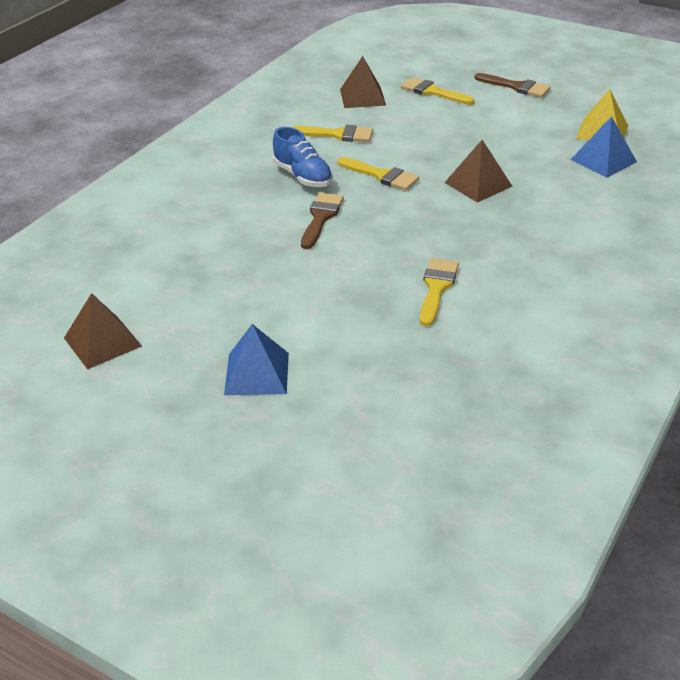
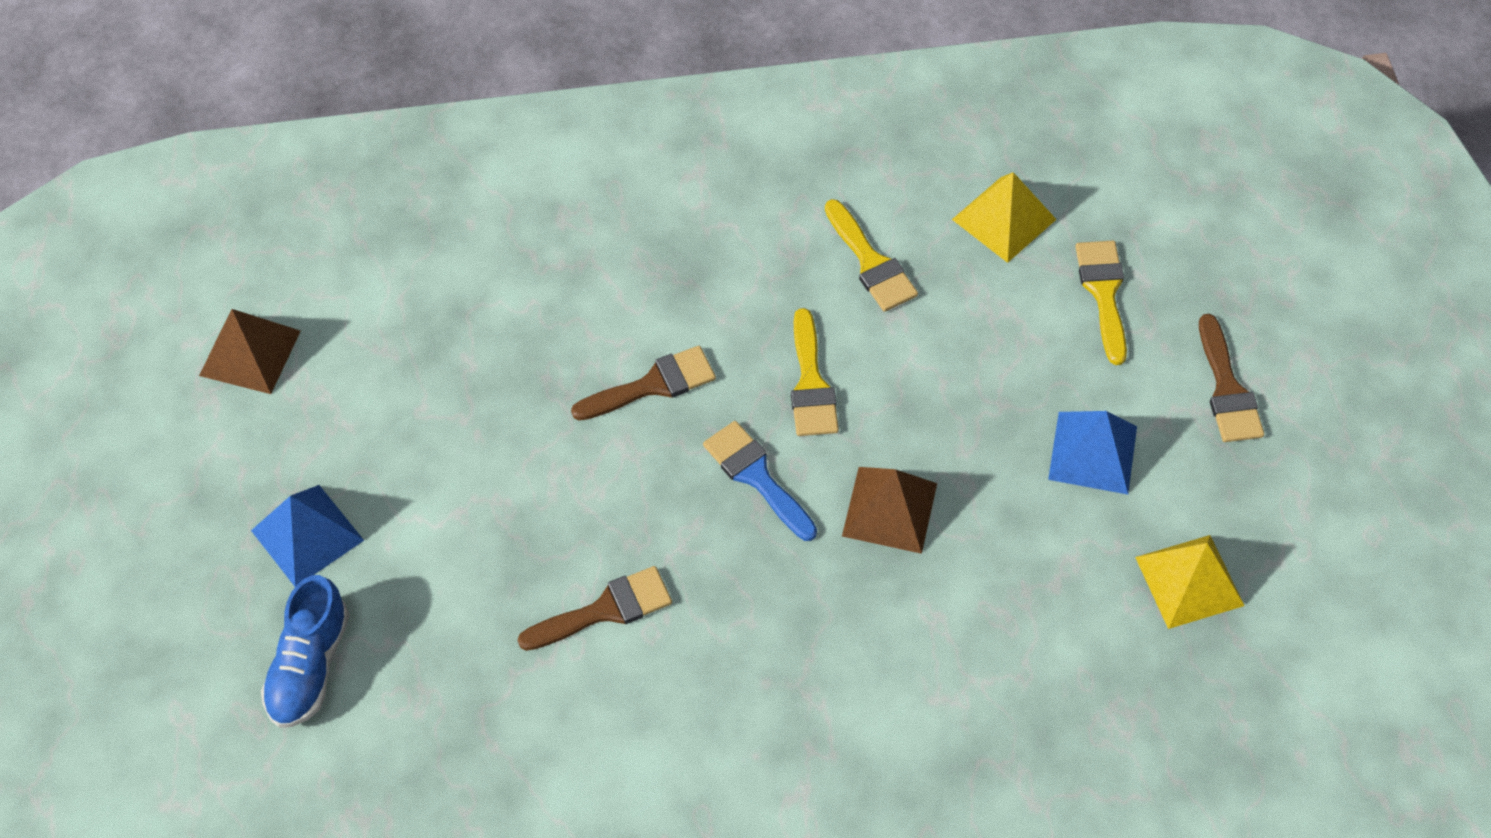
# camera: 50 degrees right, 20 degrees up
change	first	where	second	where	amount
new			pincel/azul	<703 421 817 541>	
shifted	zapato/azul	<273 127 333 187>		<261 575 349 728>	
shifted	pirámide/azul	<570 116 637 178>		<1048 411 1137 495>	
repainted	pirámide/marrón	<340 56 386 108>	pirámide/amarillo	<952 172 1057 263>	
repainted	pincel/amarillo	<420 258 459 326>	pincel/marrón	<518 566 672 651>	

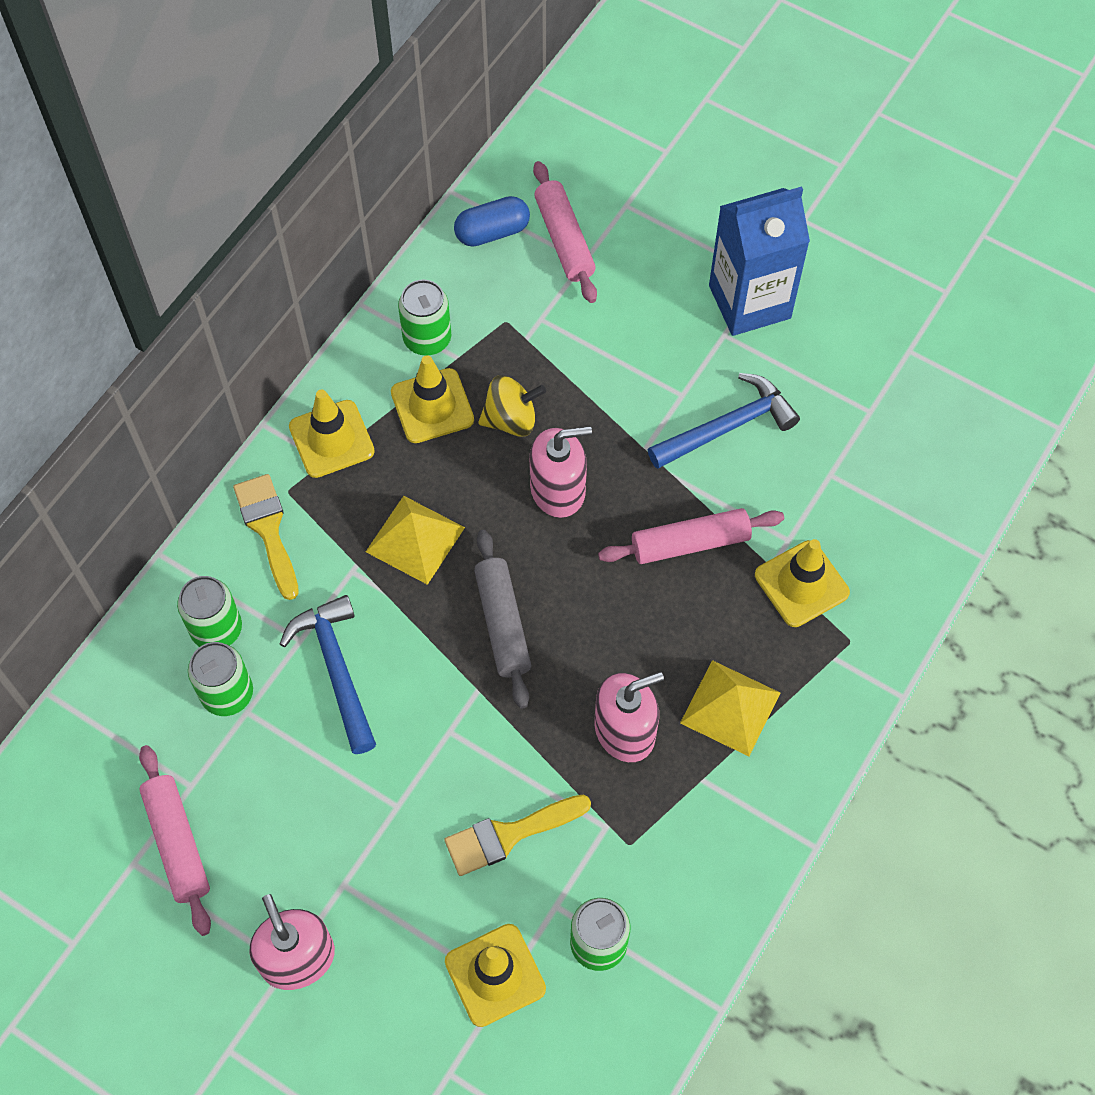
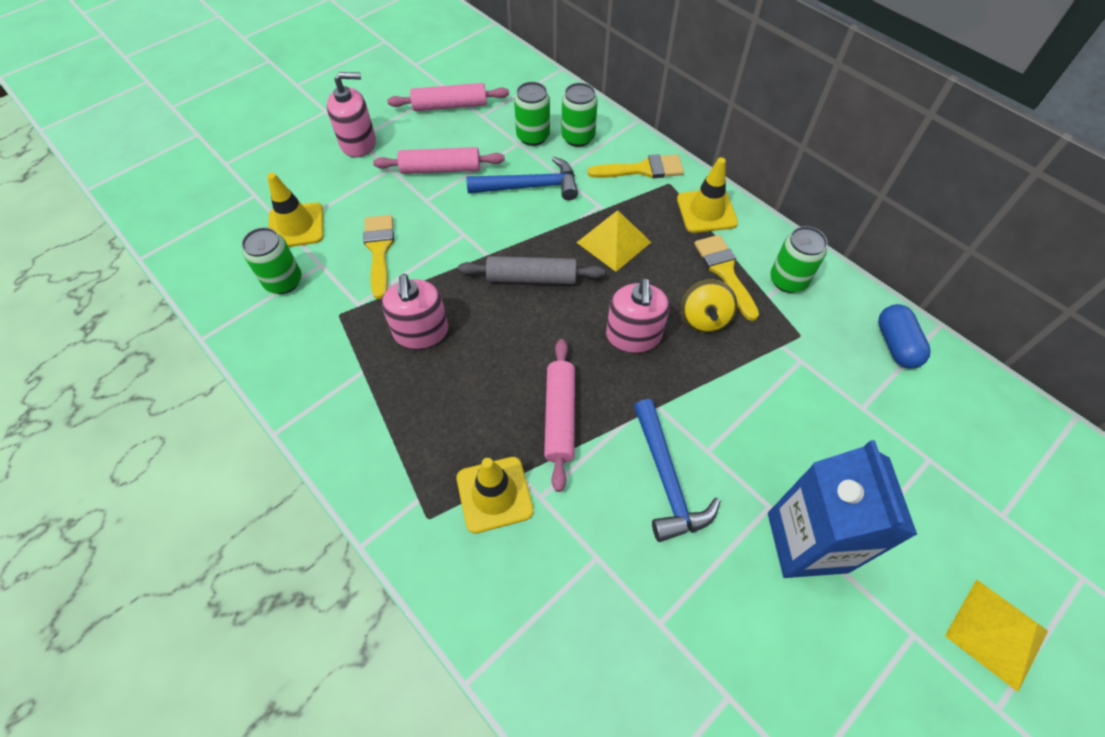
# camera: 105 degrees right, 5 degrees down
change	first	where	second	where	amount
shifted	rodillo/rosa	<533 161 597 303>		<373 147 505 174>	
shifted	pirámide/amarillo	<680 660 780 756>		<945 579 1048 692>	
swapped	cono de tráfico/amarillo	<391 355 474 443>	pincel/amarillo	<694 235 759 321>	

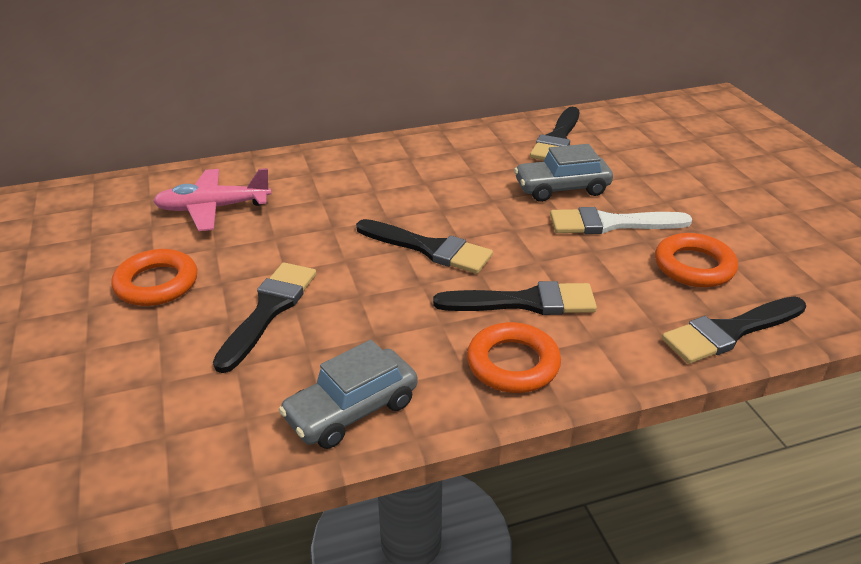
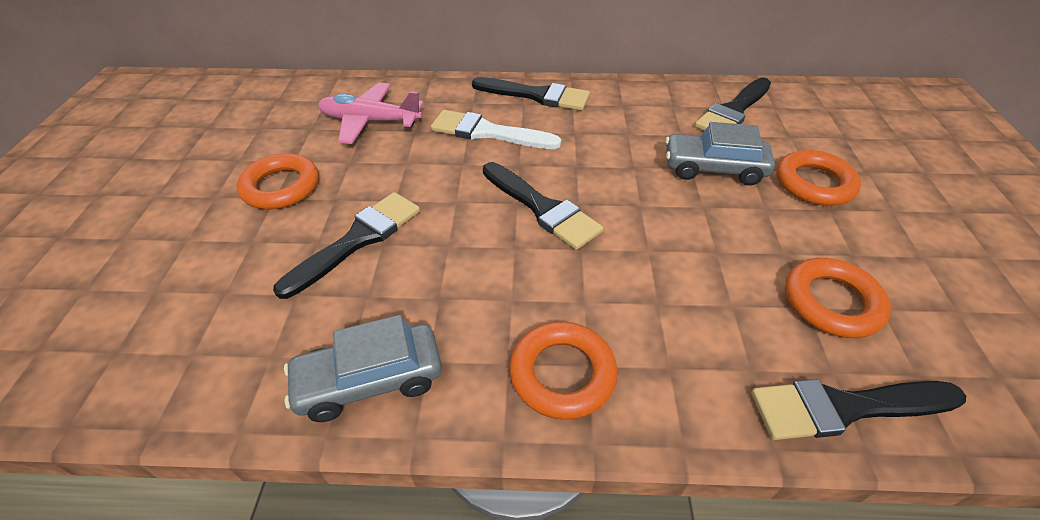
# camera: 20 degrees right, 10 degrees up
change	first	where	second	where	amount
new			anillo/naranja	<776 150 861 206>	
shifted	pincel/negro	<433 281 597 315>		<472 77 590 110>	
shifted	pincel/blanco	<550 207 692 234>		<431 110 561 149>	

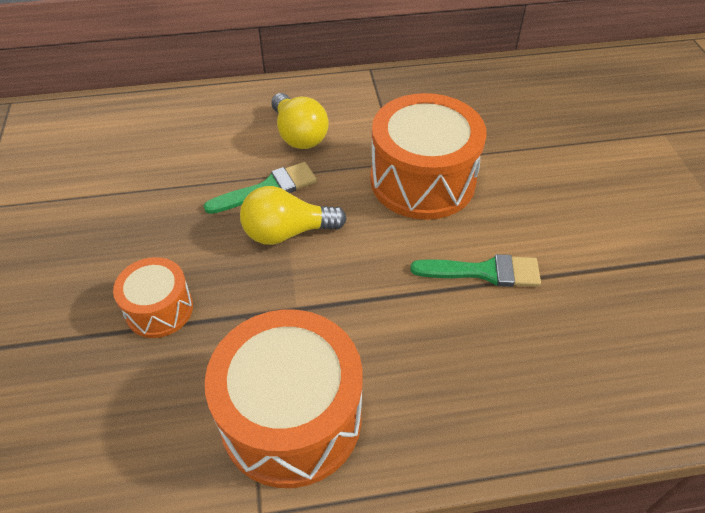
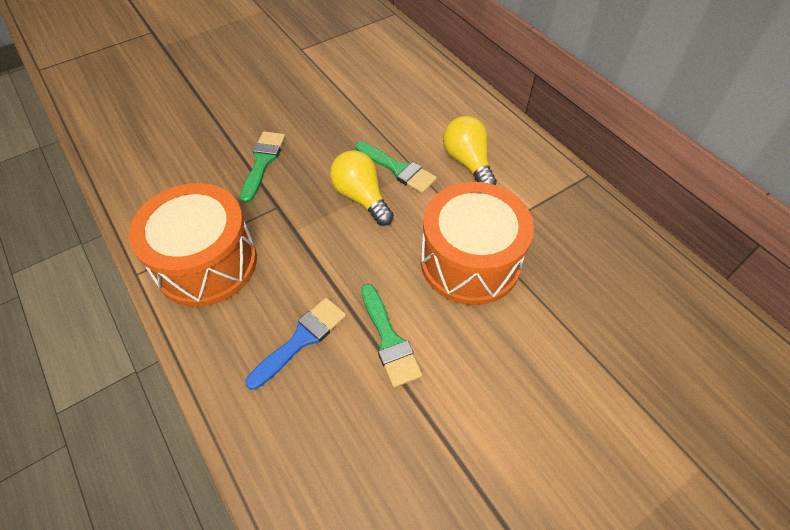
# camera: 65 degrees right, 5 degrees up
change	first	where	second	where	amount
new			pincel/azul	<245 298 346 390>	
swapped	tambor/naranja	<113 257 193 338>	pincel/verde	<240 131 285 203>	
rotated	bombilla/amarillo	<271 93 329 149>		<443 116 497 185>	120 degrees clockwise

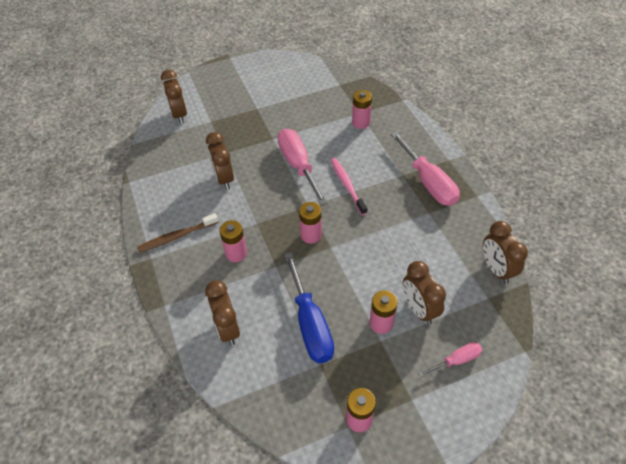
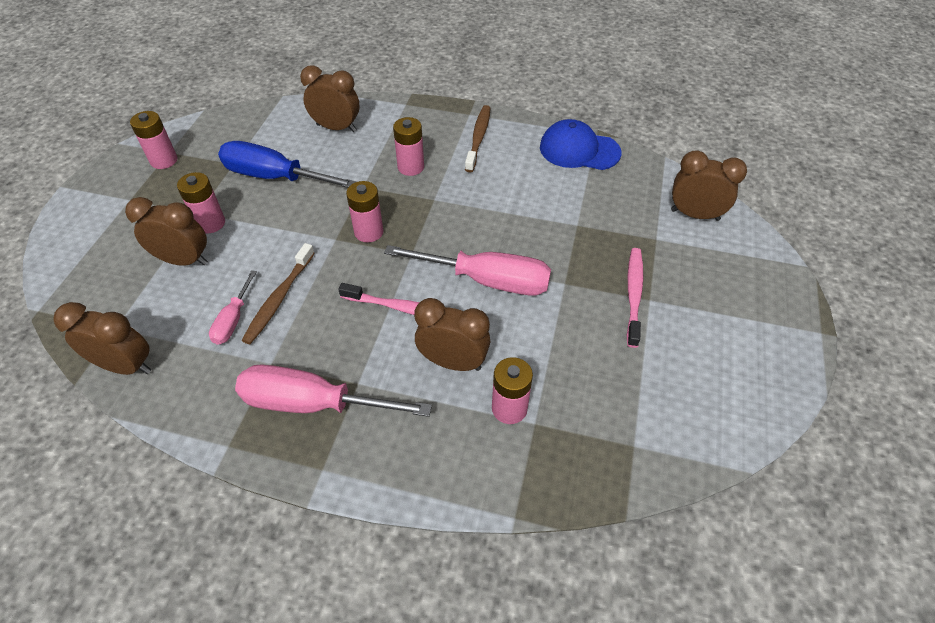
# camera: 125 degrees right, 0 degrees up
change	first	where	second	where	amount
new			cepillo de dientes/marrón	<241 243 315 344>	
new			gorra/azul	<540 119 621 170>	
new			cepillo de dientes/rosa	<627 248 643 348>	
shifted	despertador/marrón	<206 132 234 190>		<414 298 490 371>	
shifted	destornillador/rosa	<418 342 482 377>		<209 270 257 345>	

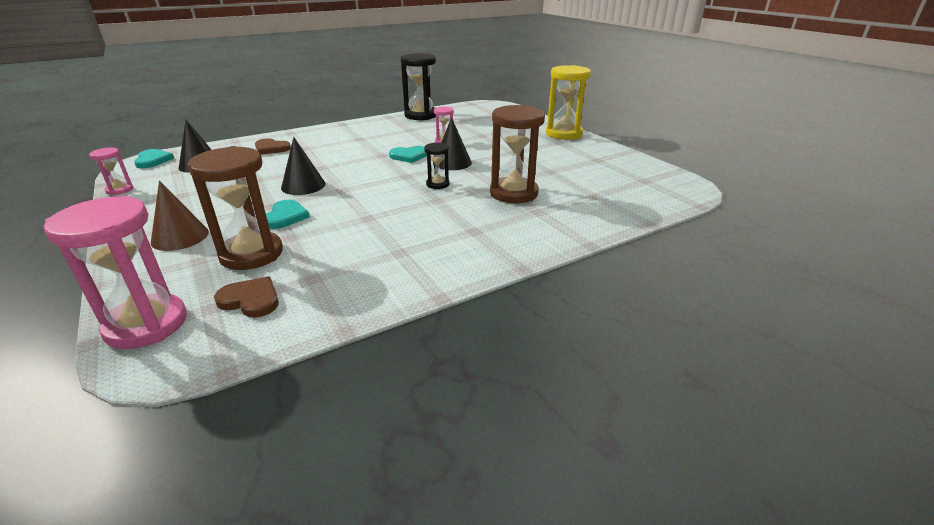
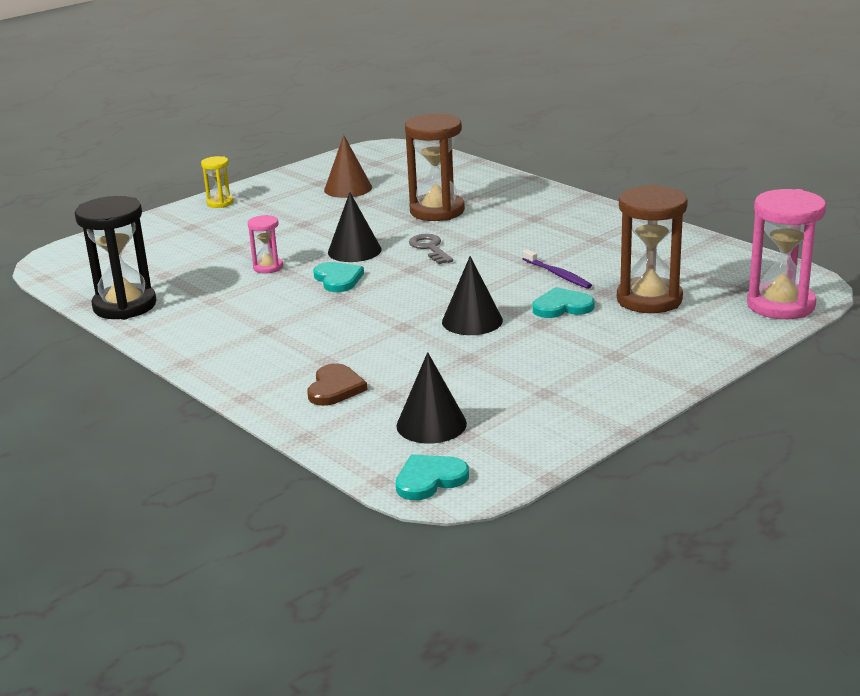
# camera: 100 degrees left, 5 degrees down
change	first	where	second	where	amount
gone	reloj de arena/rosa	<89 148 133 195>			
gone	corazón/marrón	<214 276 279 317>			
new			cepillo de dientes/morado	<522 249 592 289>	
shifted	cono/marrón	<151 180 209 251>		<324 135 372 198>	
swapped	reloj de arena/negro	<424 143 449 189>	llave/gris	<409 234 453 264>	
scaled	reloj de arena/amarillo	<546 65 591 140>		<201 156 233 208>	x0.50

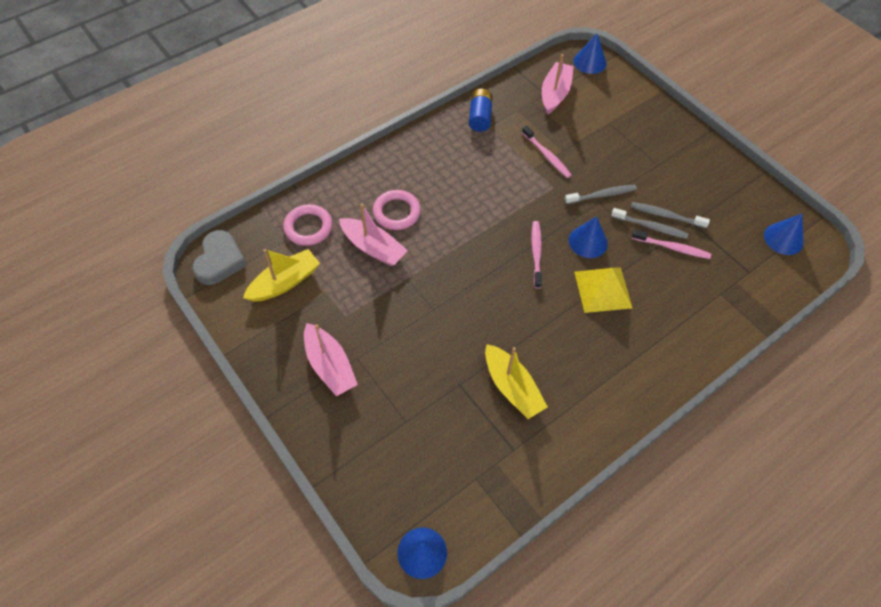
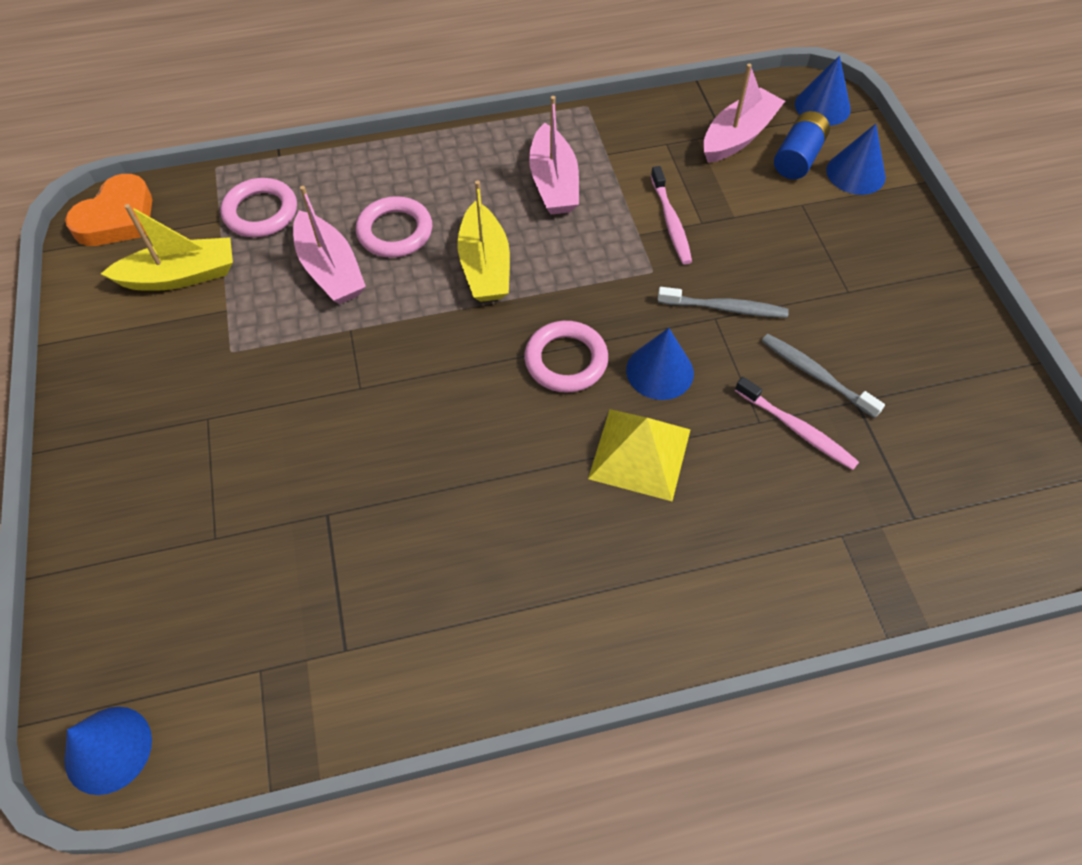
# camera: 25 degrees right, 0 degrees up
change	first	where	second	where	amount
gone	cepillo de dientes/gris	<611 208 688 239>			
shifted	barco/rosa	<304 323 358 396>		<529 96 579 214>	
shifted	pila/azul	<469 89 493 132>		<774 111 830 179>	
shifted	barco/amarillo	<485 344 548 419>		<458 180 510 302>	
shifted	cono/azul	<764 214 804 255>		<826 124 886 195>	
swapped	cepillo de dientes/rosa	<531 221 542 289>	anillo/rosa	<524 321 608 393>	
repainted	corazón/gris	<192 230 247 285>	corazón/naranja	<65 174 152 246>	

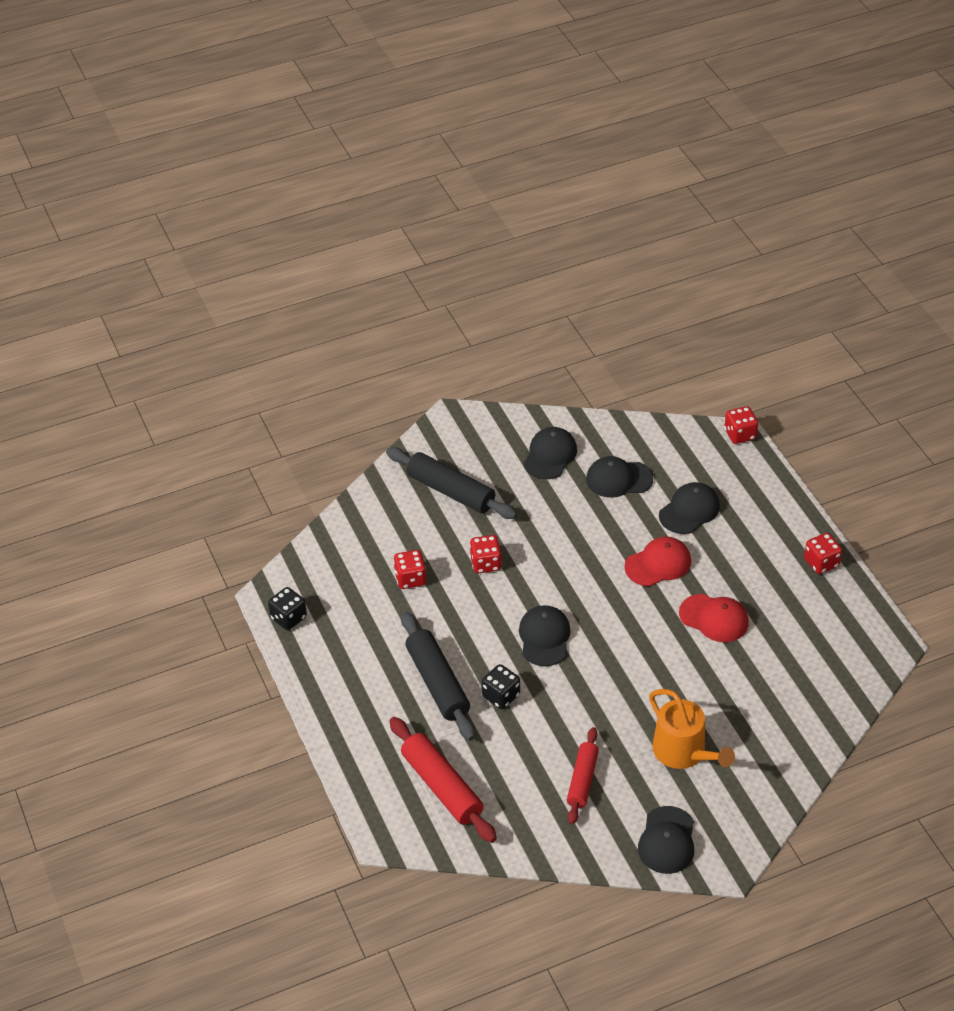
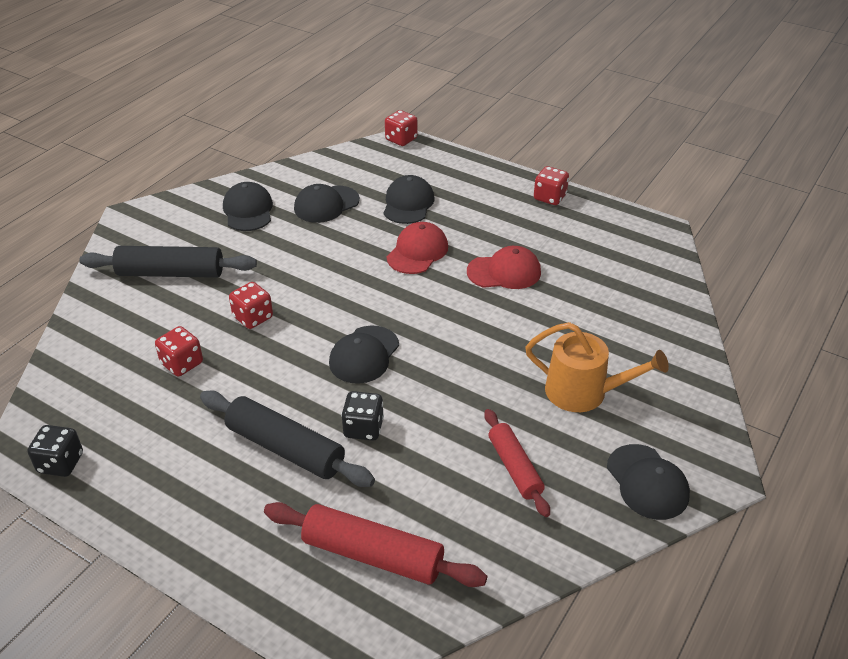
# camera: 35 degrees left, 5 degrees down
change	first	where	second	where	amount
rotated	gorra/negro	<519 605 571 666>		<329 325 399 384>	120 degrees counterclockwise

